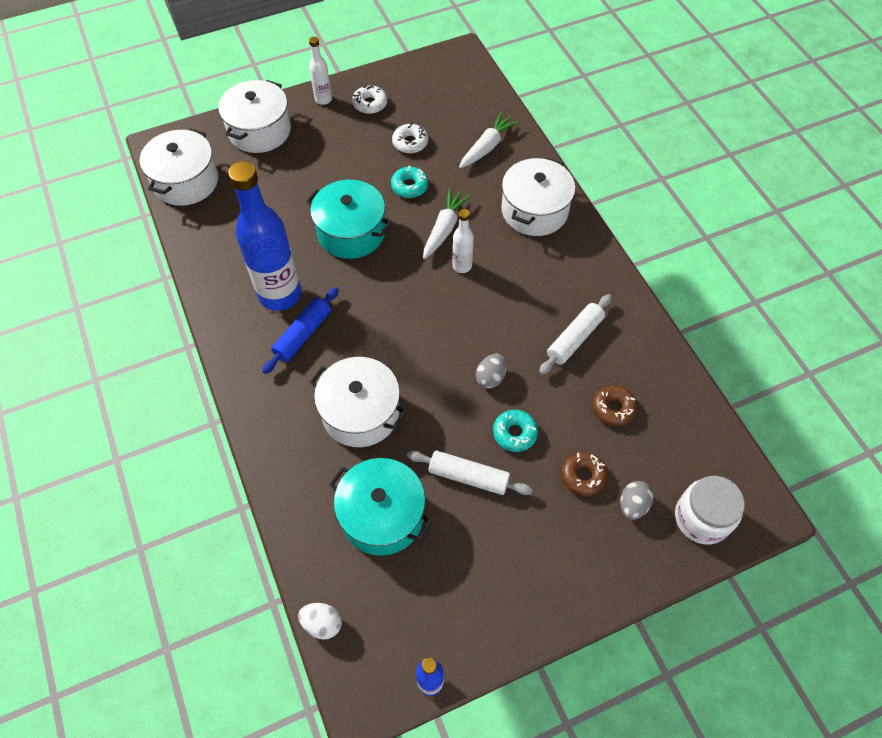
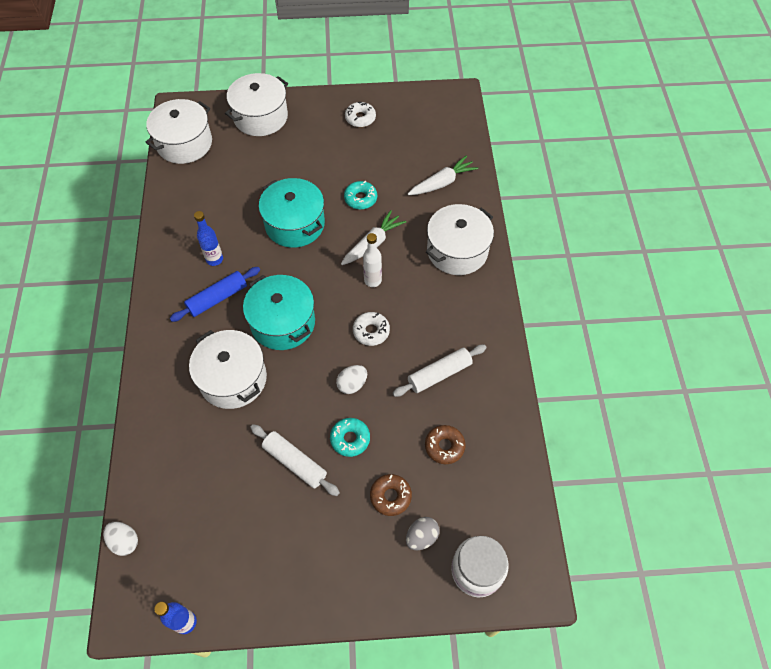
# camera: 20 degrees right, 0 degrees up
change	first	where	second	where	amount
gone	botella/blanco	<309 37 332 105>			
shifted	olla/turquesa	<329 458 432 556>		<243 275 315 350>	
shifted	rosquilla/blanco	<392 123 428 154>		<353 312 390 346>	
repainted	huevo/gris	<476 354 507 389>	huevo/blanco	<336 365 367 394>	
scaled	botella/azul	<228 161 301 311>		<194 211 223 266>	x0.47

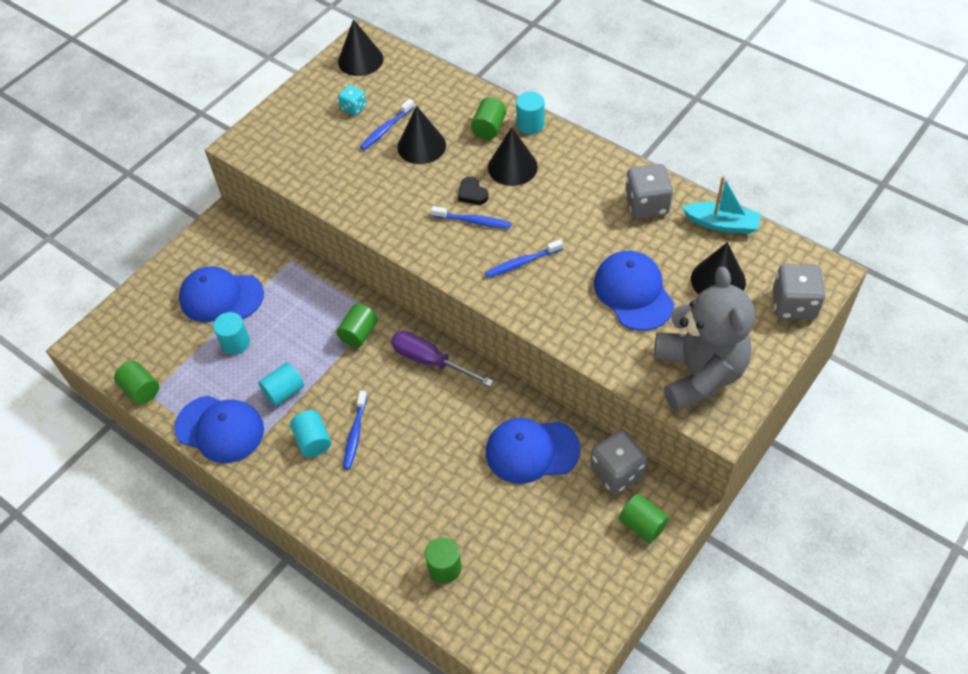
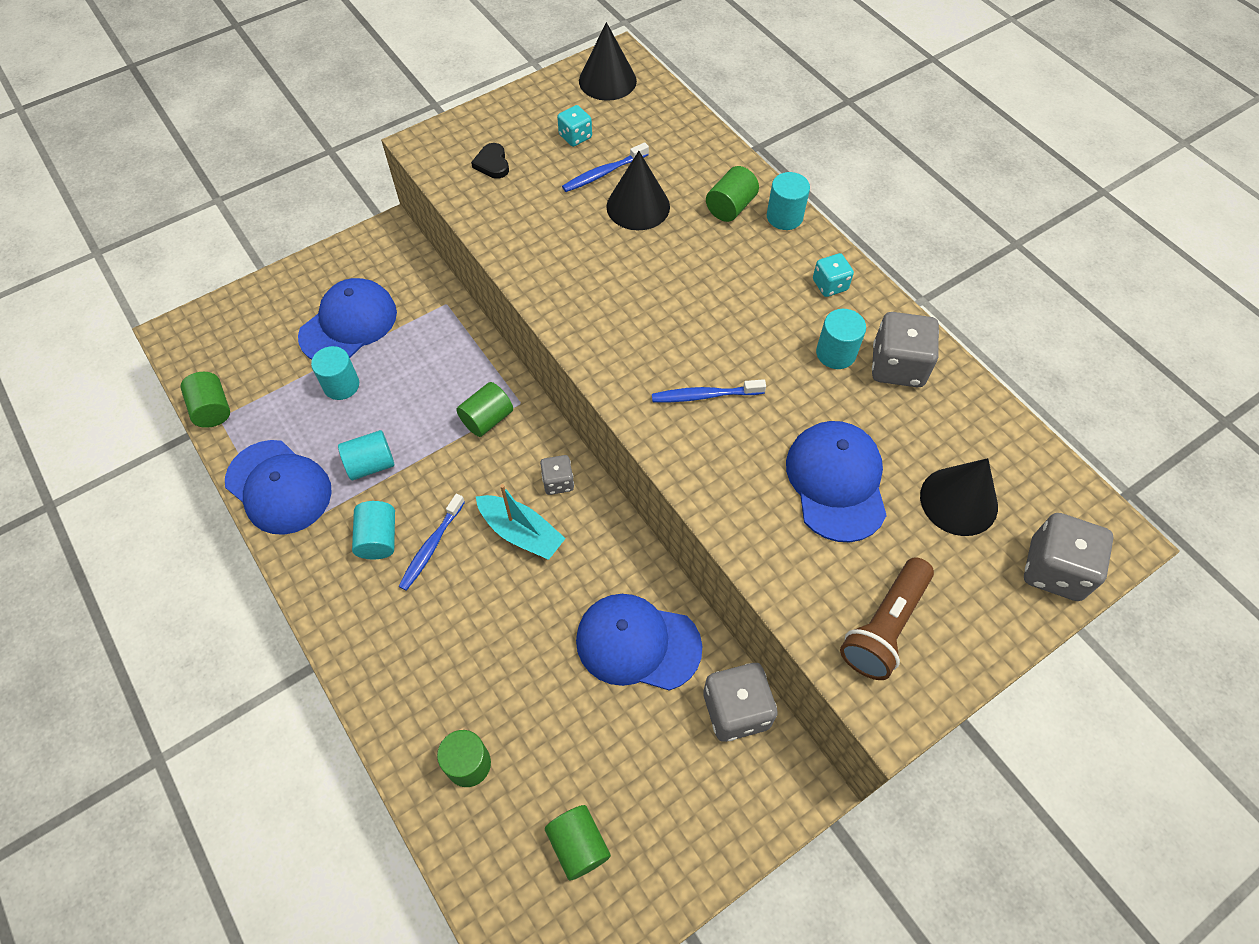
# camera: 15 degrees right, 5 degrees up
change	first	where	second	where	amount
gone	cepillo de dientes/azul	<431 206 512 229>			
gone	cono/negro	<488 127 538 186>			
new			dado/turquesa	<813 253 854 297>	
new			cilindro/turquesa	<816 309 866 369>	
shifted	corazón/negro	<458 177 489 205>		<471 143 509 179>	
shifted	cilindro/verde	<619 494 669 543>		<545 805 611 881>	
shifted	barco/turquesa	<682 176 761 234>		<476 484 566 560>	
swapped	destornillador/morado	<391 331 494 387>	dado/gris	<540 455 574 495>	
swapped	osito/gris	<654 266 755 411>	lámpara de mano/marrón	<840 557 934 680>	
rotated	gorra/azul	<179 266 264 322>		<298 278 397 360>	105 degrees clockwise

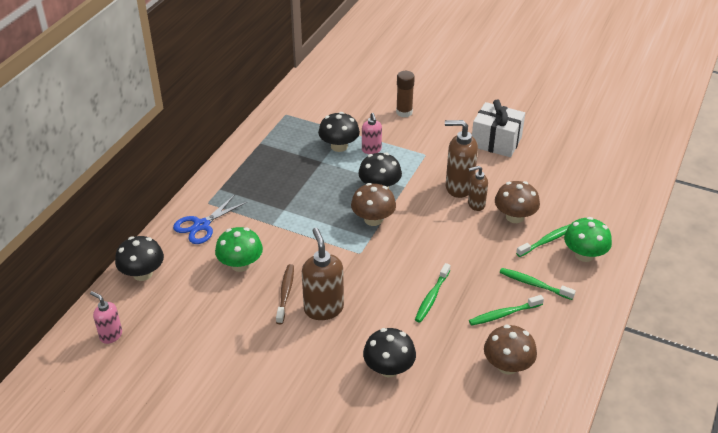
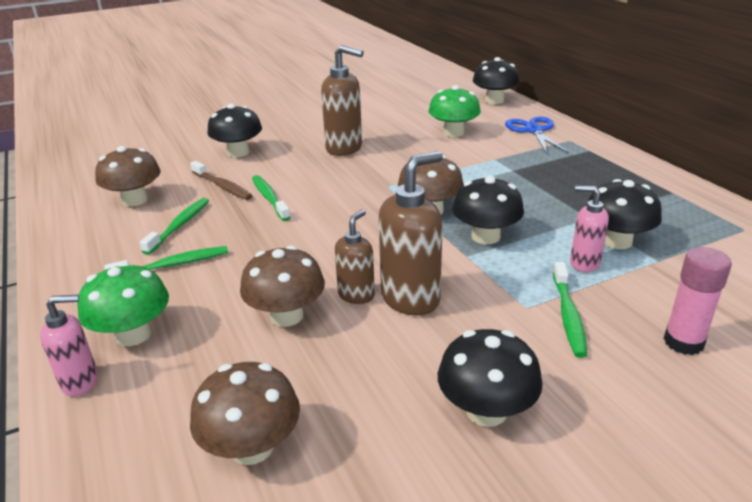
# camera: 130 degrees right, 10 degrees down
change	first	where	second	where	amount
new			seta/marrón	<190 362 300 465>	
shifted	dispensador de jabón/rosa	<90 291 122 344>		<40 295 98 396>	
shifted	cepillo de dientes/marrón	<276 264 294 324>		<190 161 252 200>	
shifted	cepillo de dientes/verde	<516 224 570 257>		<553 262 587 358>	
swapped	regalo/blanco	<472 99 525 157>	seta/negro	<438 329 543 427>	
repainted	barra de pegamento/marrón	<396 71 415 117>	barra de pegamento/rosa	<663 247 732 355>	

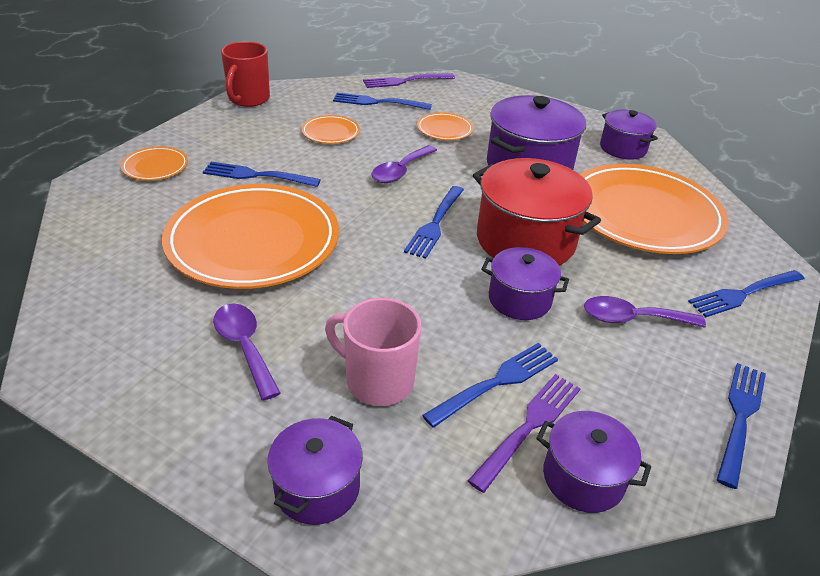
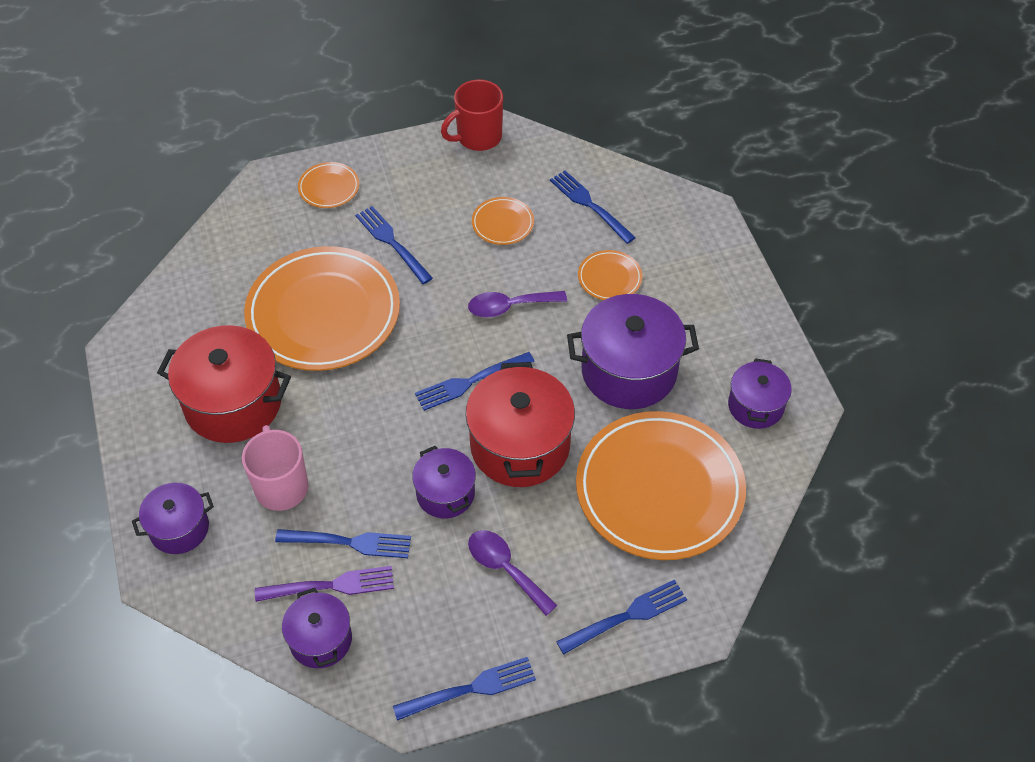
# camera: 45 degrees right, 15 degrees up
change	first	where	second	where	amount
gone	tenedor/morado	<363 73 455 88>			
swapped	cuchara/morado	<213 303 280 400>	olla/rojo	<157 325 291 443>	
rotated	tenedor/azul	<688 270 804 317>		<556 580 687 655>	135 degrees clockwise

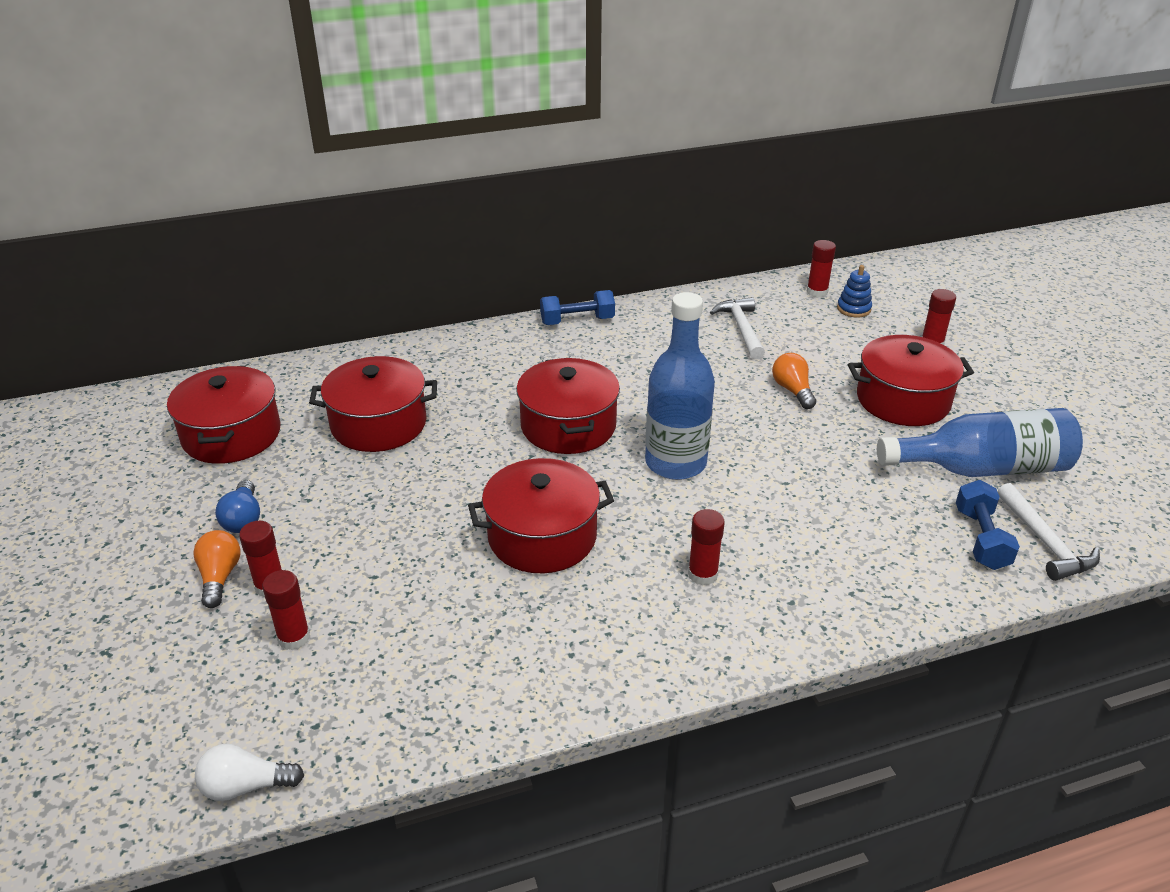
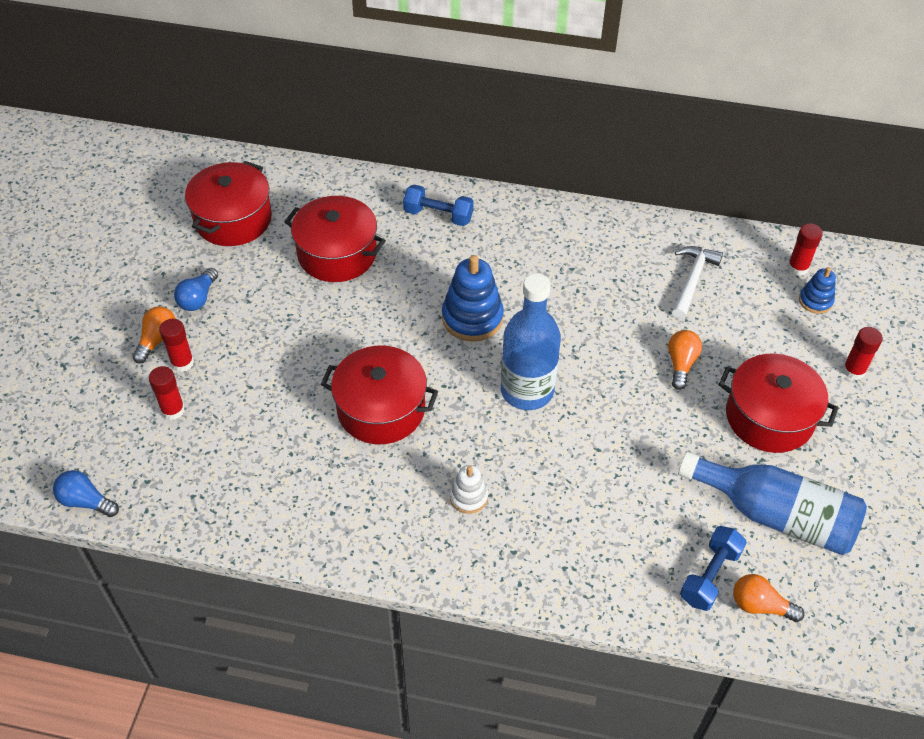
# camera: 30 degrees right, 15 degrees up
change	first	where	second	where	amount
shifted	mancuerna/azul	<540 290 615 325>		<403 185 474 226>	
swapped	olla/rojo	<516 358 620 454>	juguete apilable/azul	<442 255 504 342>	
swapped	barra de pegamento/rojo	<688 509 725 586>	juguete apilable/blanco	<450 465 488 514>	
swapped	martillo/blanco	<997 483 1100 581>	bombilla/naranja	<733 574 805 622>	
repainted	bombilla/blanco	<195 744 304 801>	bombilla/azul	<53 470 119 517>	

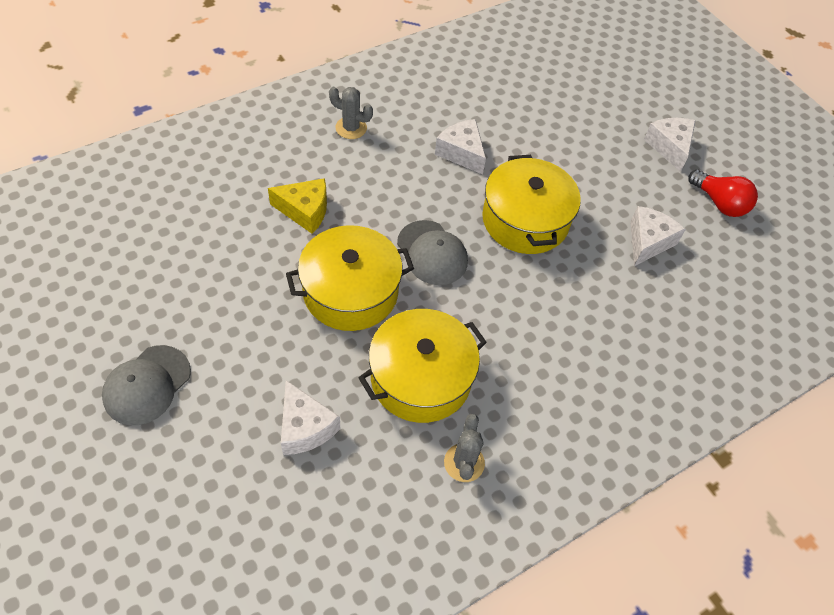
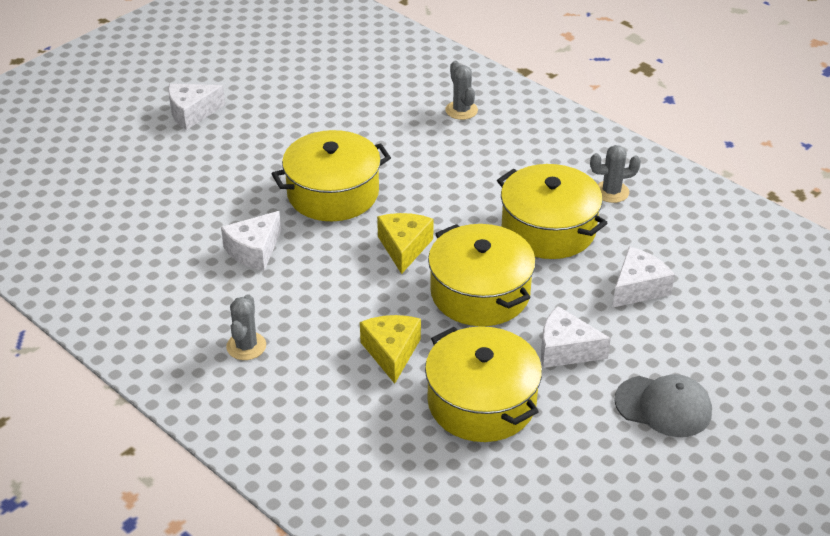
# camera: 100 degrees left, 15 degrees down
change	first	where	second	where	amount
gone	bombilla/rojo	<688 170 758 217>			
new			olla/amarillo	<425 326 542 442>	
new			cactus/gris	<445 61 478 120>	
shifted	queso/blanco	<630 206 686 266>		<541 306 611 368>	
swapped	gorra/gris	<397 220 468 285>	queso/amarillo	<377 213 434 274>	

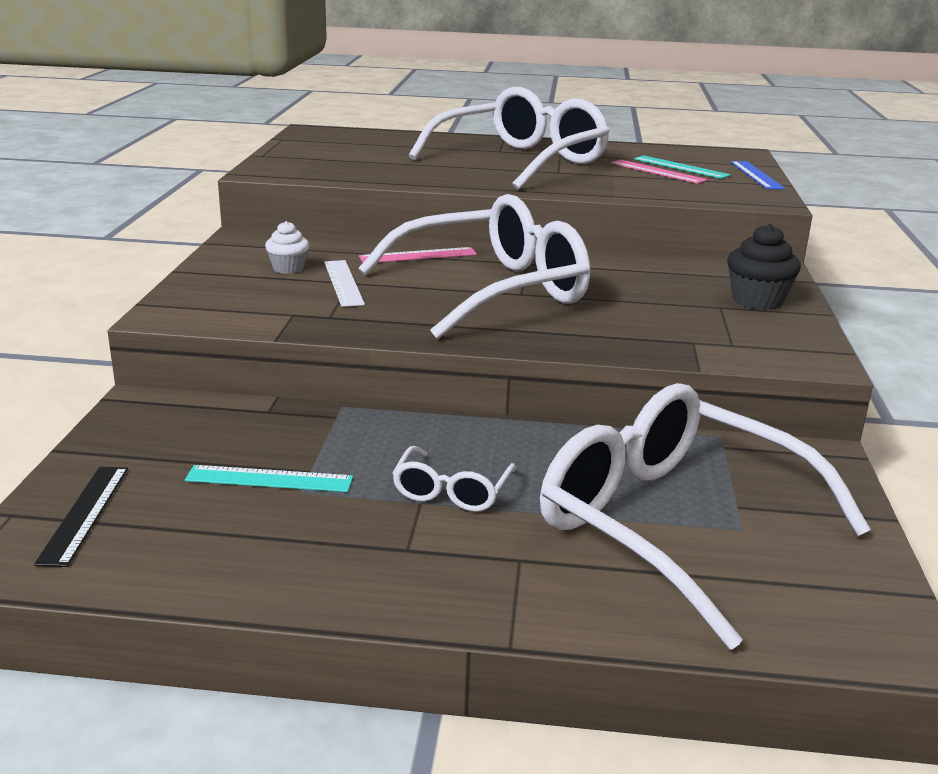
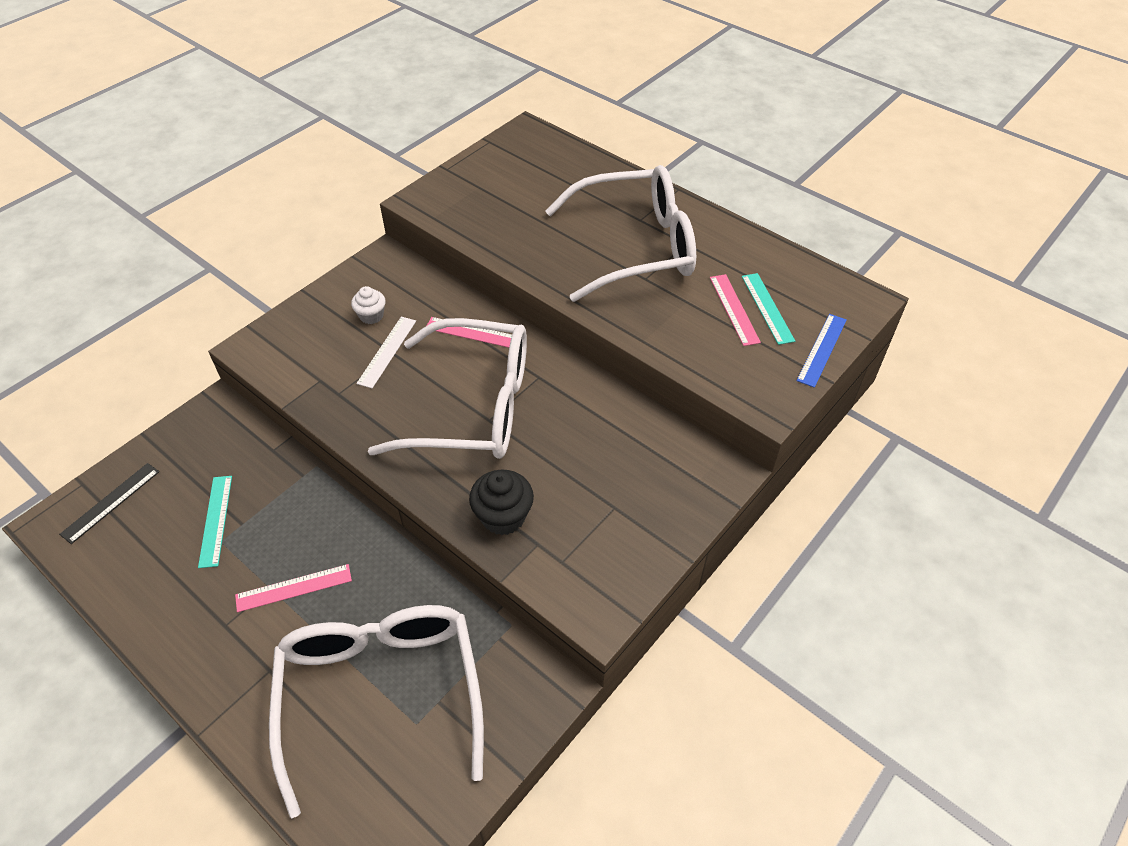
# camera: 35 degrees right, 25 degrees up
change	first	where	second	where	amount
shifted	magdalena/negro	<727 224 801 310>		<469 470 534 535>	
swapped	gafas/blanco	<392 446 516 512>	regla/rosa	<235 564 352 612>	
rotated	regla/turquesa	<185 465 353 492>		<198 476 232 568>	45 degrees clockwise

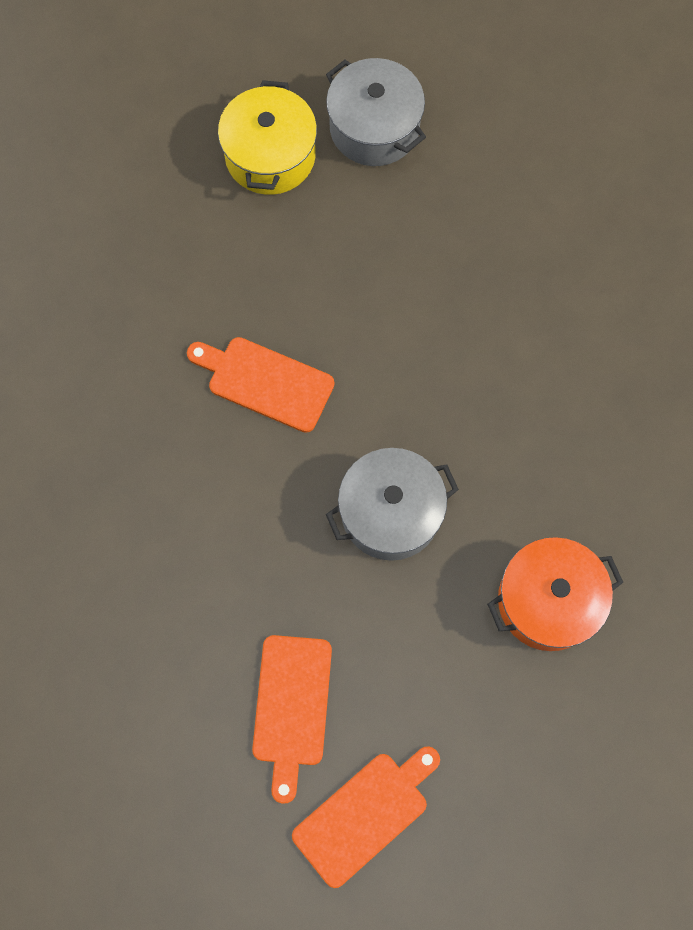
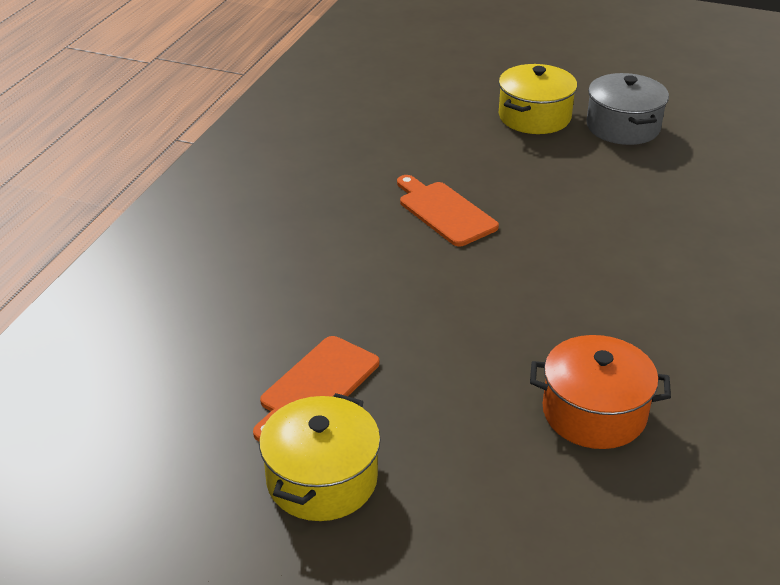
# camera: 30 degrees right, 35 degrees down
change	first	where	second	where	amount
gone	olla/gris	<326 448 459 561>			
swapped	tabla de cortar/naranja	<292 746 440 888>	olla/amarillo	<259 393 381 521>	

